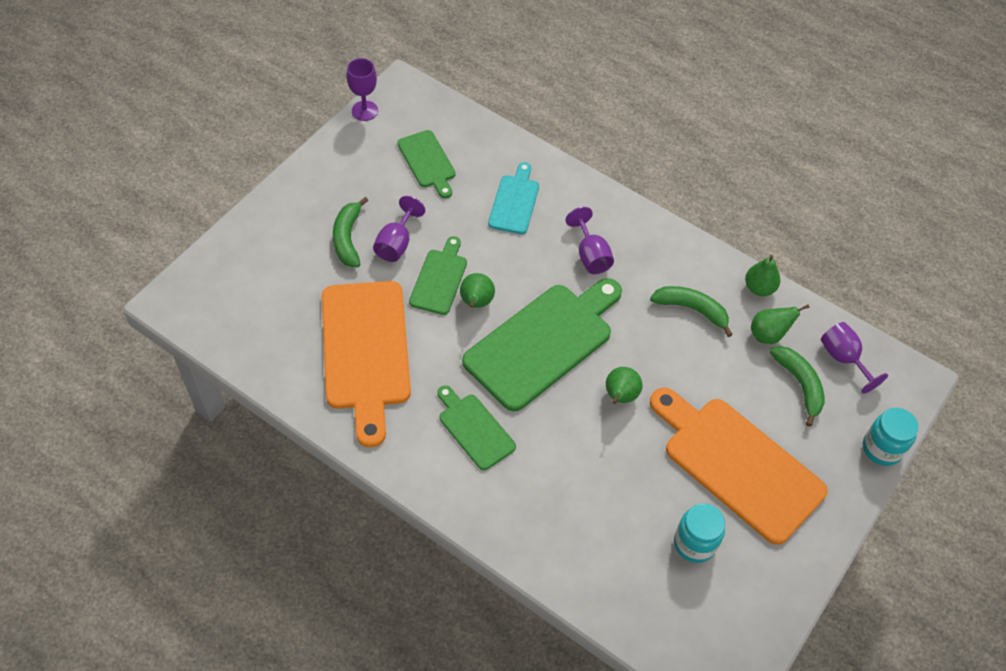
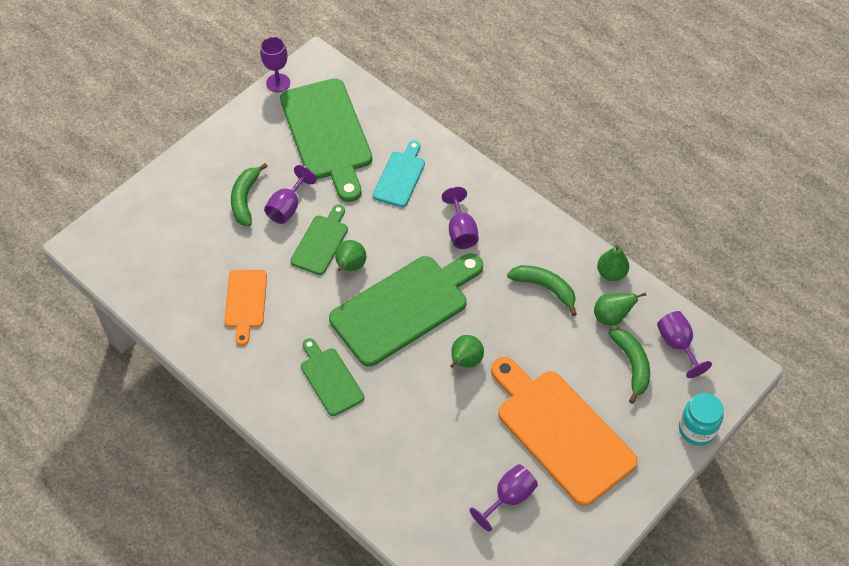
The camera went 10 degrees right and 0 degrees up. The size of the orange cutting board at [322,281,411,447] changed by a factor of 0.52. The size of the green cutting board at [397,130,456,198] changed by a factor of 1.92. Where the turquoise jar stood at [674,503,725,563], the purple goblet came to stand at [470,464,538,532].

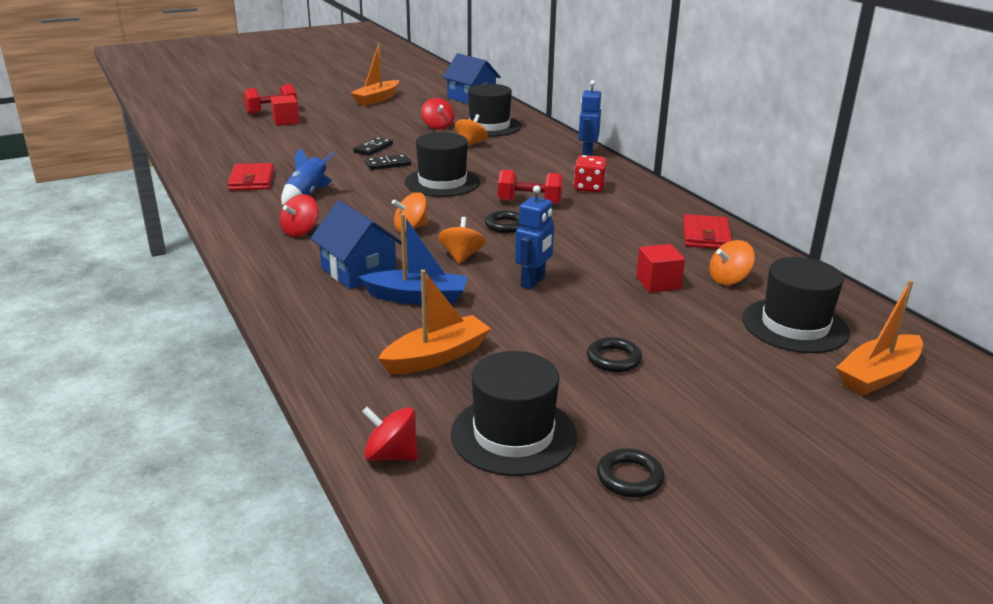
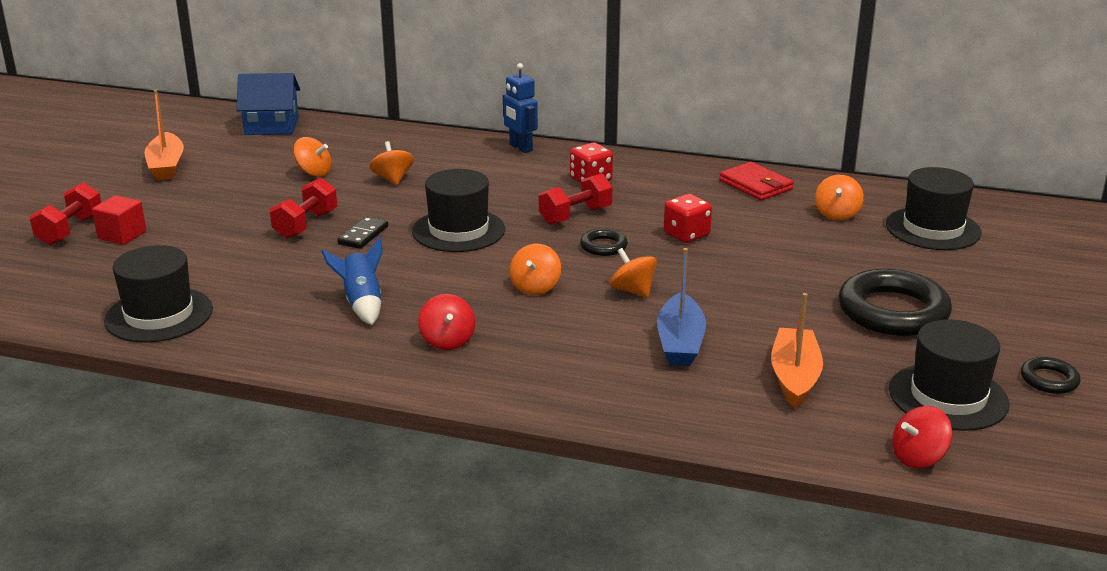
The camera went 45 degrees left and 0 degrees up. The second view lost the red wallet at [228,163,274,191]. The second view lost the blue house at [310,200,402,289]. Where the black domino stood at [353,137,393,156], the red dumbbell came to stand at [270,178,337,239]. The blue boat at [359,214,468,305] ended up facing another way, 135 degrees clockwise from before. What was the red spinning top at [421,98,455,129] turned into the orange spinning top at [293,137,332,177]. The black hat ended up elsewhere, having gone from [465,84,521,137] to [104,245,213,342]. The second view lost the blue robot at [515,185,554,290]. The size of the black ring at [587,337,642,372] changed by a factor of 2.12. The second view lost the red cube at [636,244,685,293]. The second view lost the orange boat at [836,280,923,395]. The second view gained the red dice at [664,194,712,243].

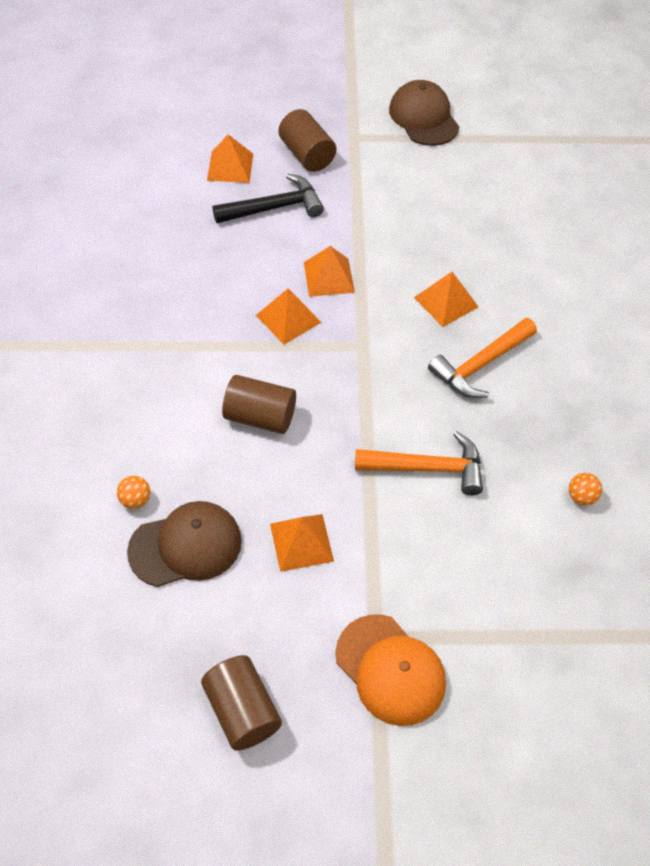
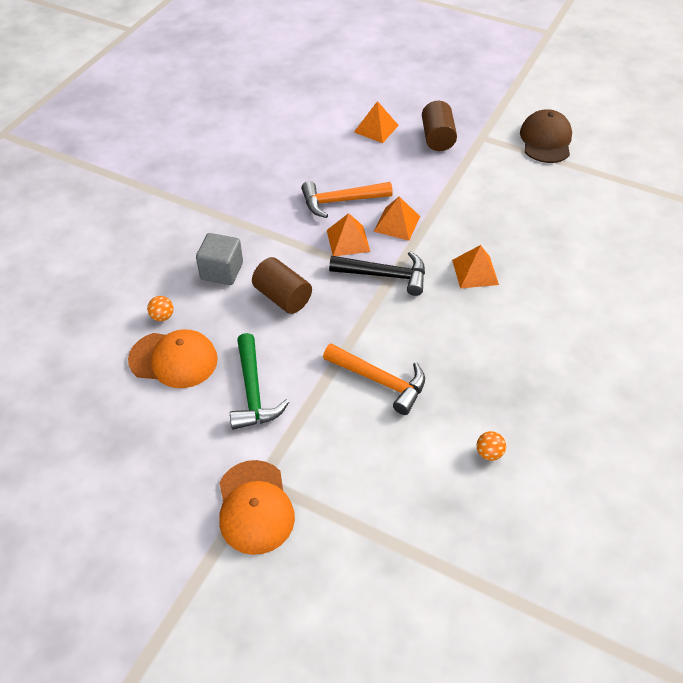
The camera went 30 degrees right and 5 degrees down. What was the brown cap at [127,501,242,587] turned into the orange cap at [128,329,218,388]. The second view lost the brown cylinder at [201,655,282,751]. The black hammer ended up elsewhere, having gone from [212,174,324,223] to [329,251,425,296]. Where the orange pyramid stood at [270,514,334,572], the green hammer came to stand at [230,333,289,430]. The orange hammer ended up elsewhere, having gone from [428,318,537,398] to [301,181,393,218]. The second view gained the grey cube at [196,233,243,285].

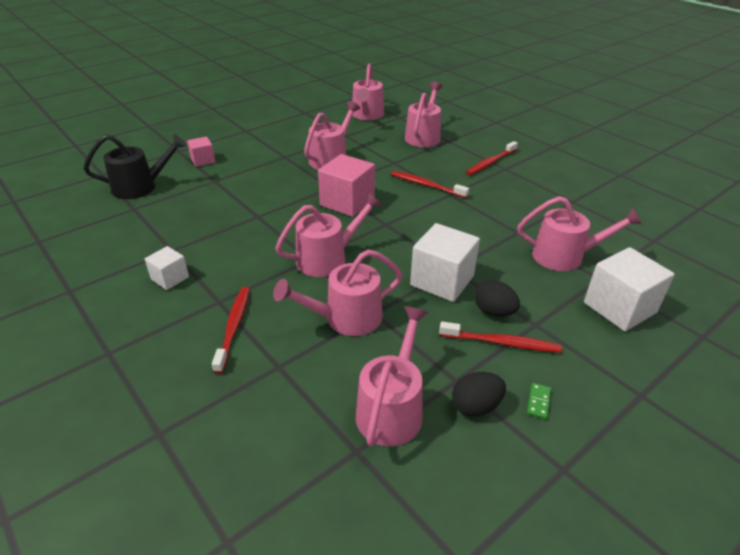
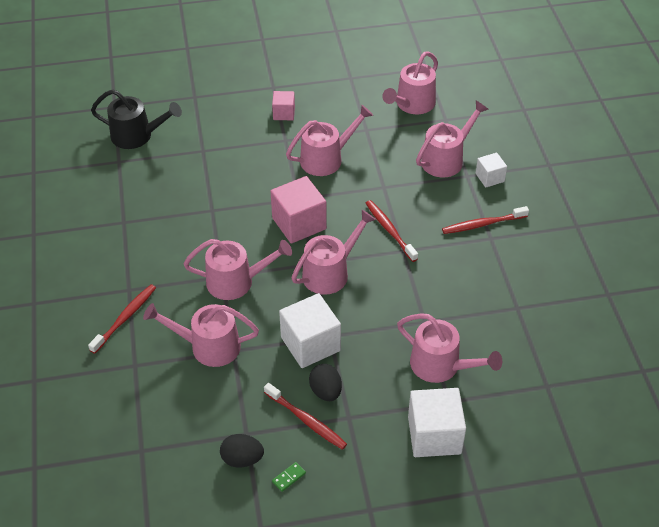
The camera went 30 degrees right and 10 degrees up. The white cube ended up elsewhere, having gone from [145,246,189,290] to [476,153,507,188]. The pink cube ended up elsewhere, having gone from [187,137,215,167] to [272,91,295,120]. The pink watering can ended up elsewhere, having gone from [356,306,428,446] to [291,210,376,295].

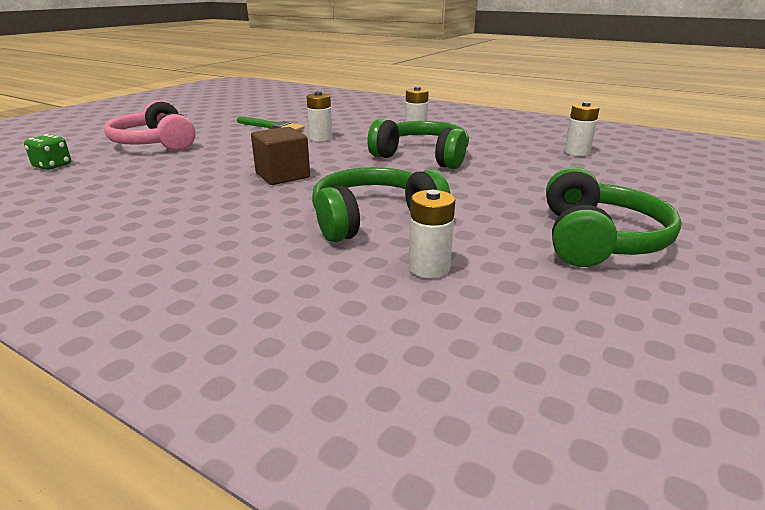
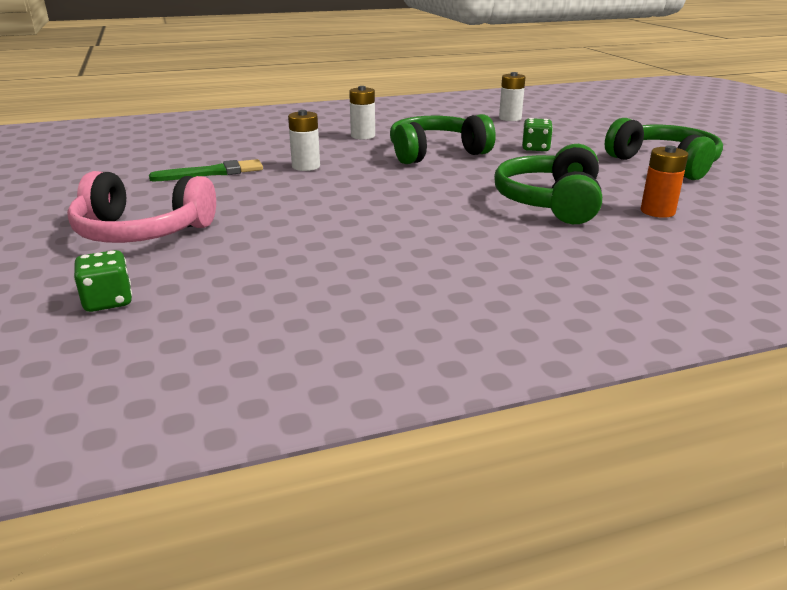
The camera went 50 degrees left and 0 degrees up. The second view lost the brown cube at [251,127,310,185]. What was the white battery at [409,190,455,278] turned into the orange battery at [641,145,688,218]. The second view gained the green dice at [522,118,553,151].

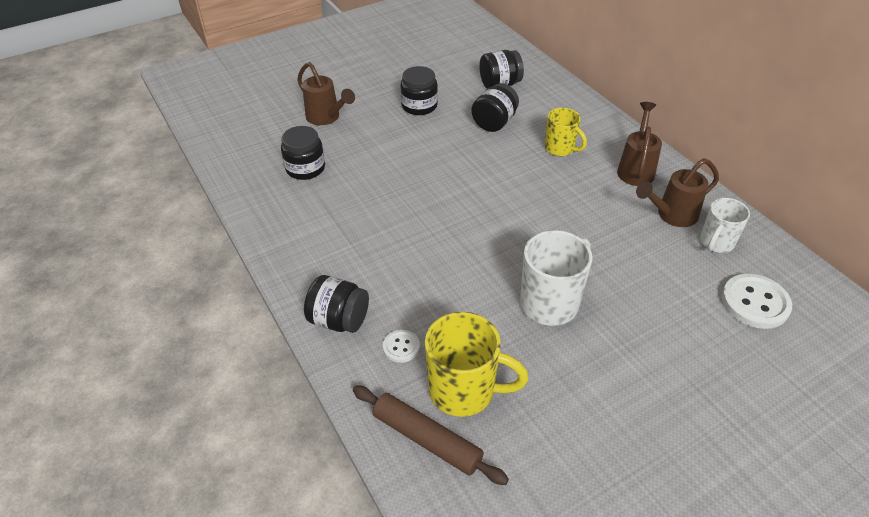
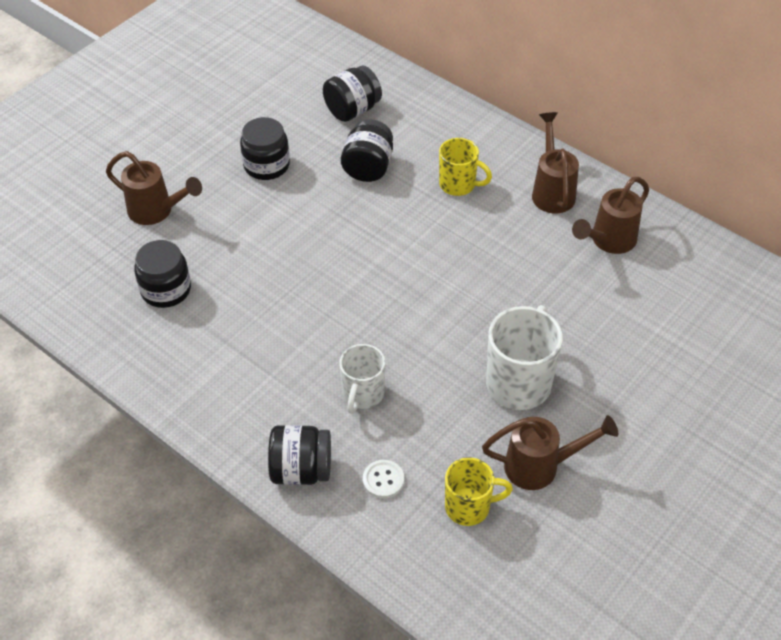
The camera went 20 degrees left and 5 degrees up. The second view lost the brown rolling pin at [353,386,509,485]. The size of the yellow mug at [425,312,528,417] changed by a factor of 0.63. The white mug ended up elsewhere, having gone from [700,198,750,253] to [340,344,385,414]. The second view lost the white button at [721,274,792,329]. The second view gained the brown watering can at [482,415,618,490].

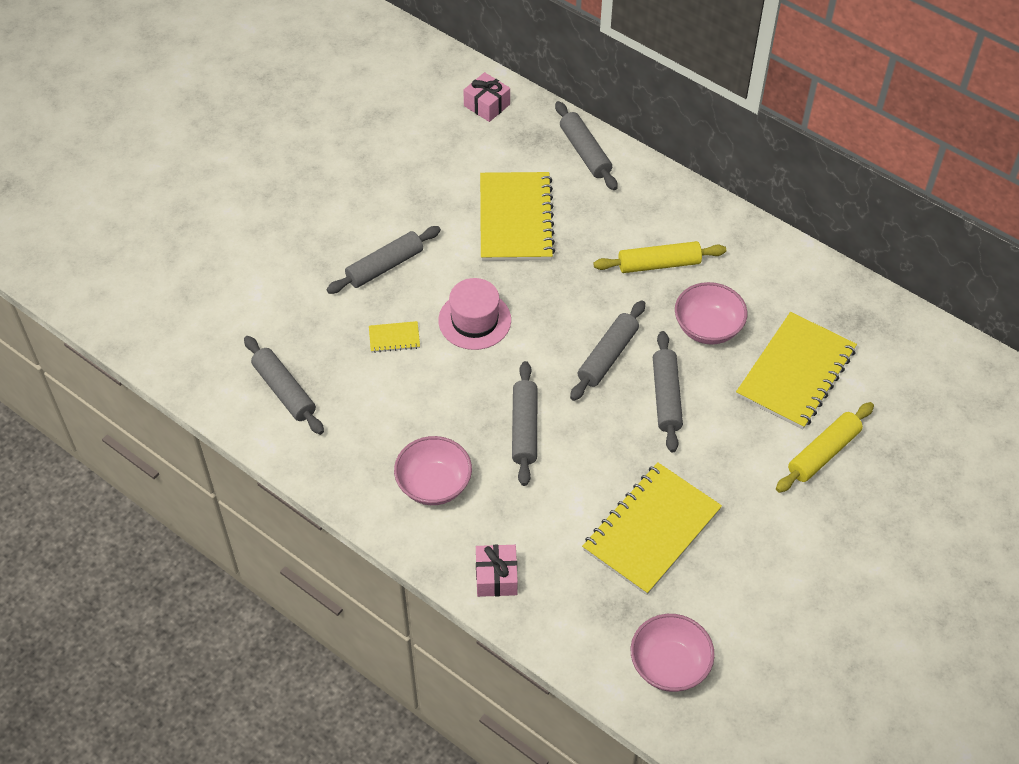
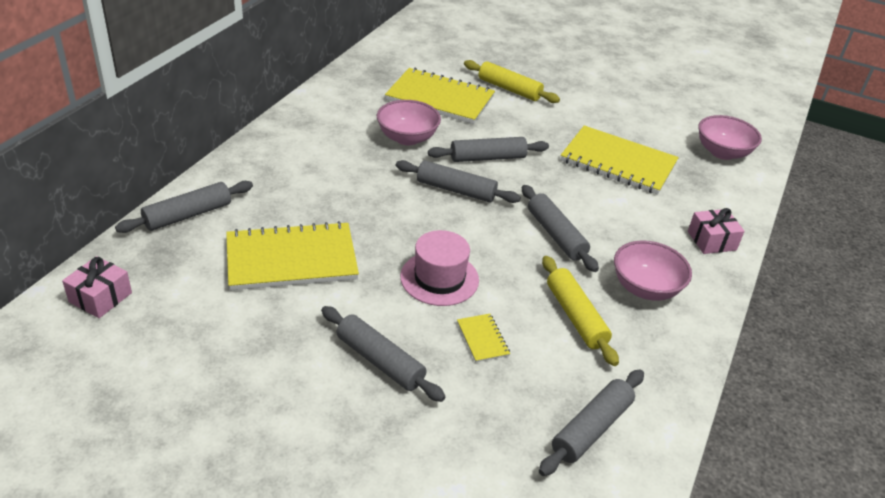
The camera went 105 degrees left and 15 degrees down. The grey rolling pin at [512,361,538,486] ended up facing another way, 75 degrees clockwise from before. The yellow rolling pin ended up elsewhere, having gone from [594,241,726,273] to [542,256,619,366].

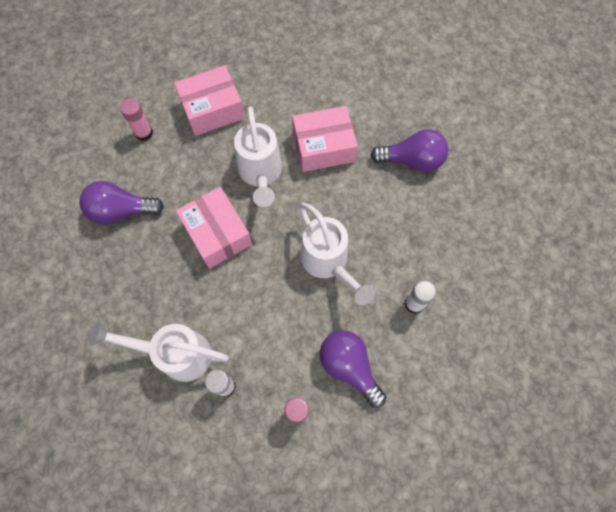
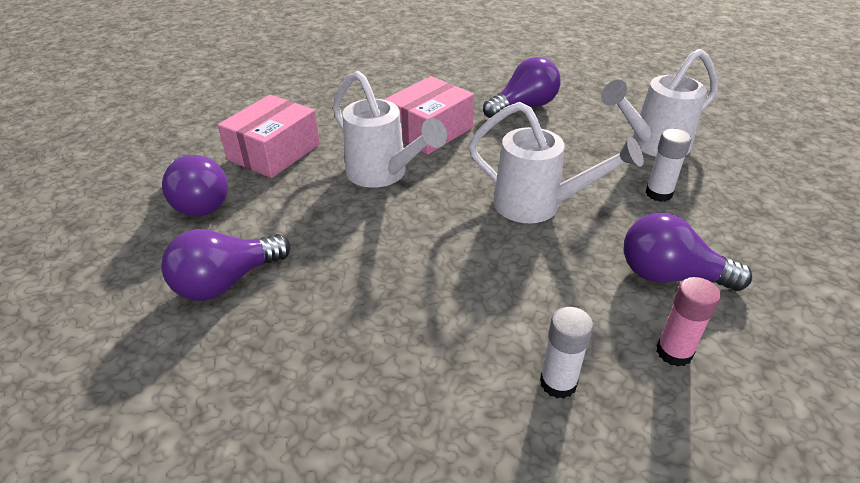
The camera went 35 degrees left and 30 degrees down. The white watering can ended up elsewhere, having gone from [89,322,229,382] to [601,49,718,157]. Where the pink glue stick stood at [120,98,153,141], the purple light bulb came to stand at [162,155,228,216]. The second view lost the pink box at [176,187,252,269].

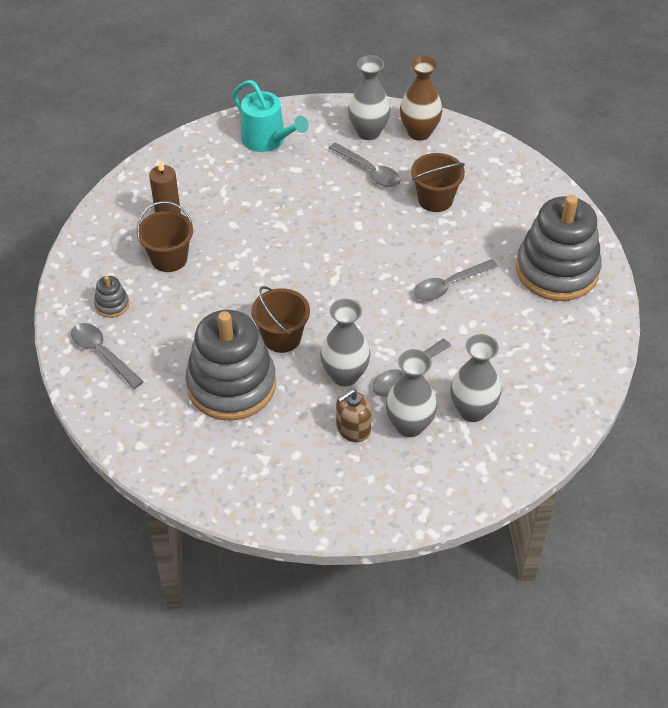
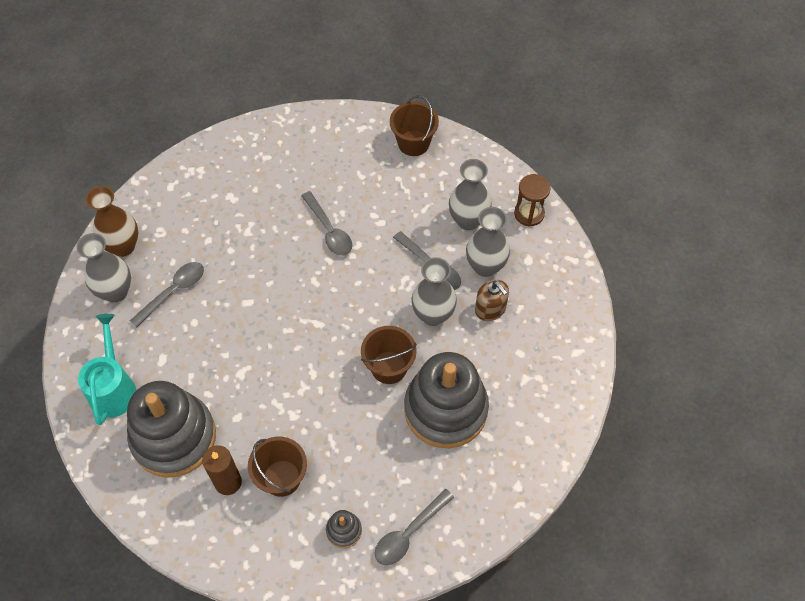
The camera went 90 degrees left and 10 degrees up. The turquoise watering can at [233,80,309,152] ended up facing another way, 45 degrees counterclockwise from before. The brown bucket ended up elsewhere, having gone from [411,153,465,212] to [390,95,439,156]. The grey stacking toy ended up elsewhere, having gone from [516,195,602,301] to [127,381,216,478]. The second view gained the brown hourglass at [514,174,551,227].

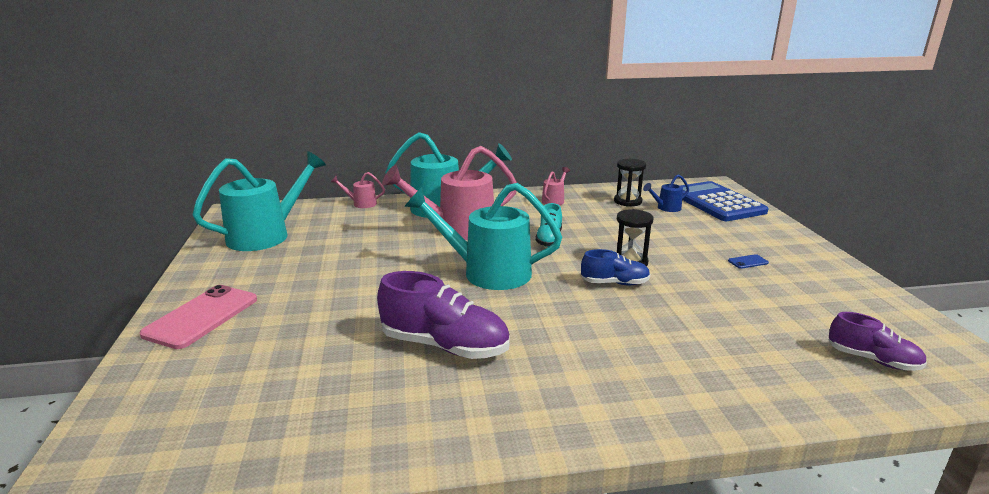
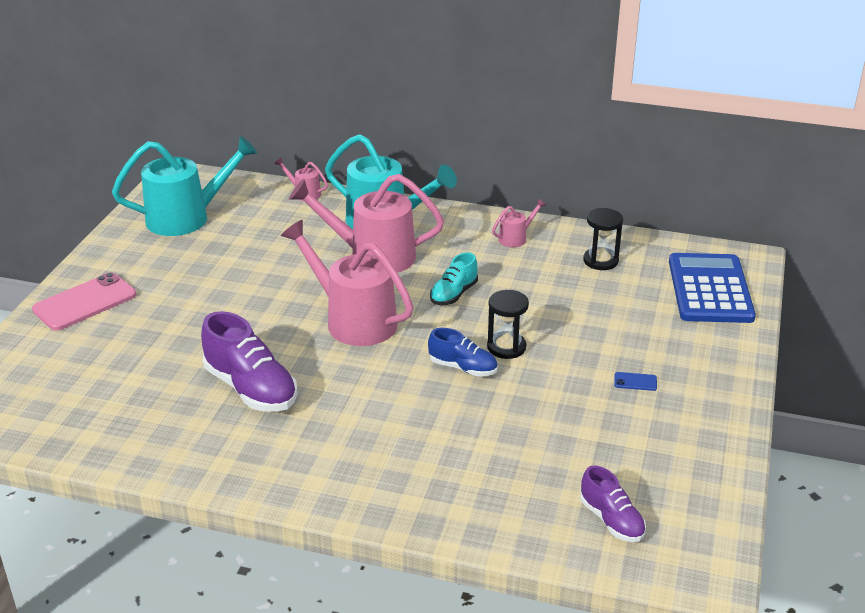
The camera went 25 degrees right and 10 degrees up. What was the turquoise watering can at [404,183,562,290] turned into the pink watering can at [281,220,414,346]. The second view lost the blue watering can at [643,174,689,212].

